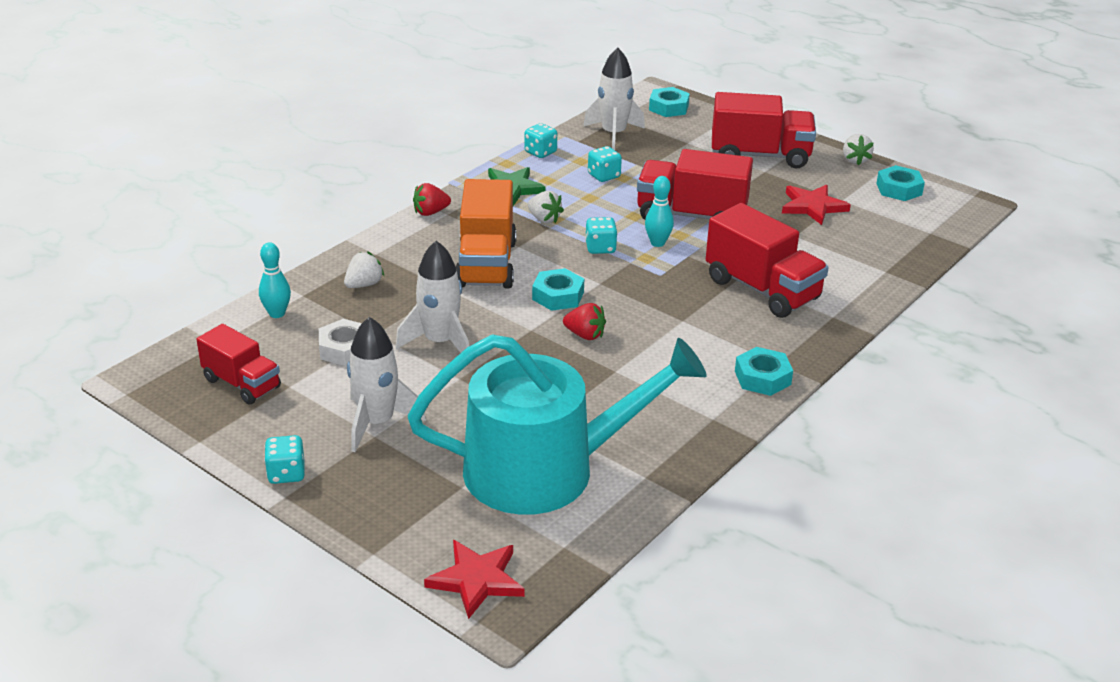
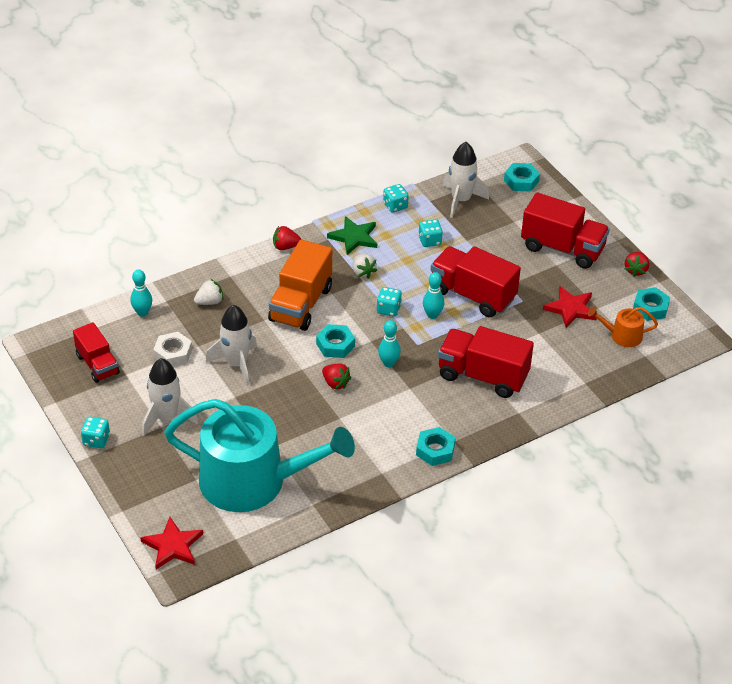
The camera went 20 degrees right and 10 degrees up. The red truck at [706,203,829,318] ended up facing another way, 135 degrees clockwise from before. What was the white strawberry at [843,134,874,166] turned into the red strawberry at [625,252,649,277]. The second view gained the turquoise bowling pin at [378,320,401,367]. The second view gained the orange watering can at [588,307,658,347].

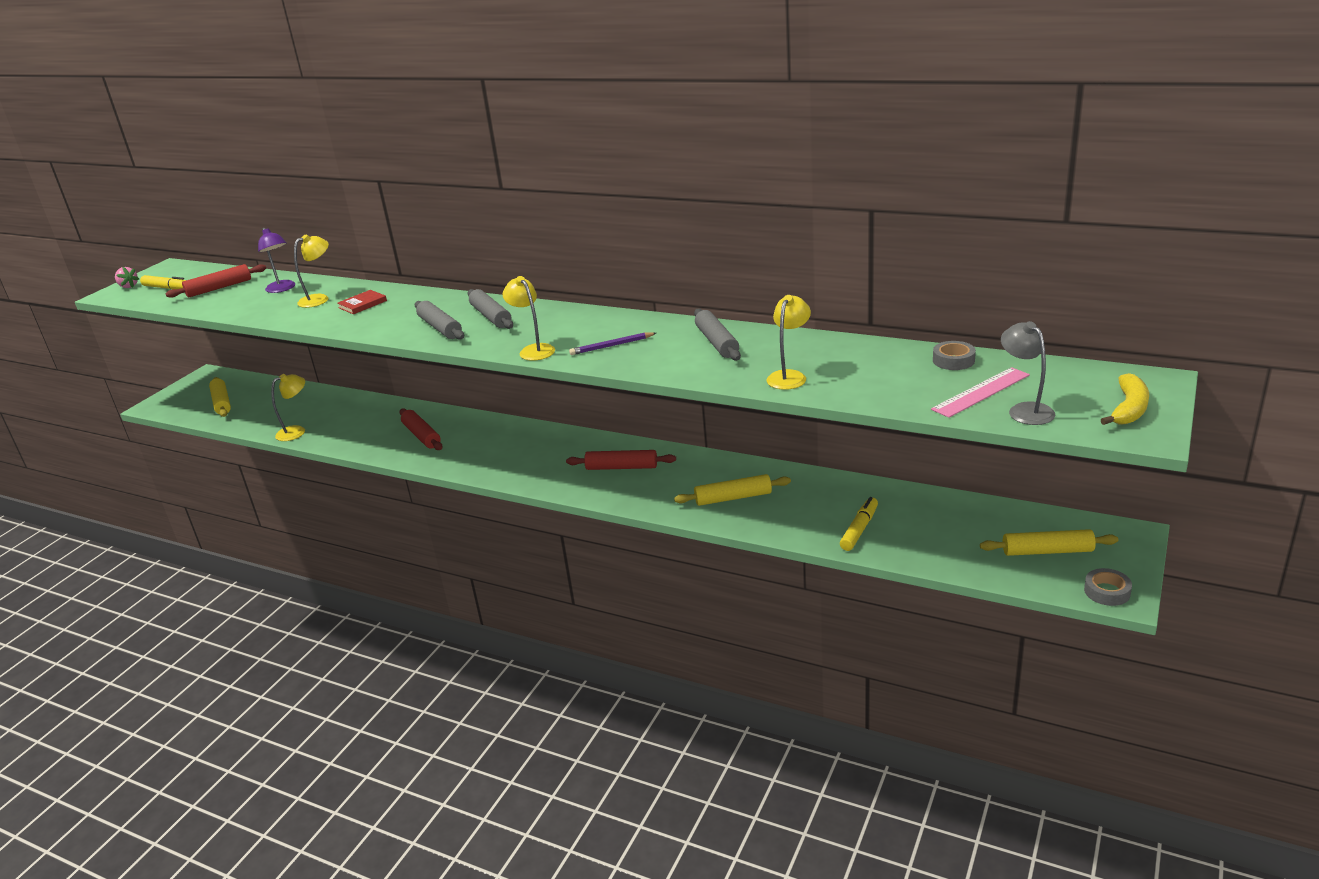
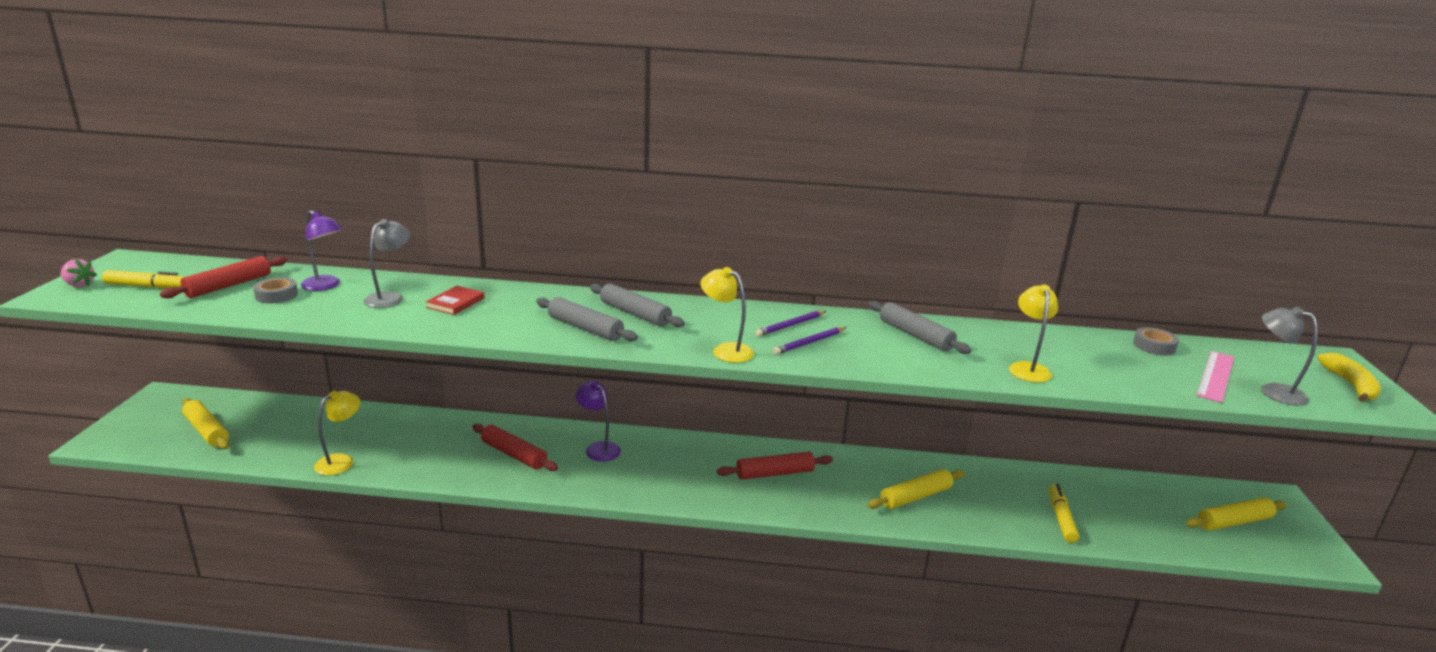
The camera went 25 degrees left and 5 degrees down. What was the yellow lamp at [294,234,329,308] turned into the grey lamp at [363,219,410,308]. The grey tape ended up elsewhere, having gone from [1084,568,1132,606] to [253,277,298,303]. The second view gained the purple lamp at [576,381,621,462]. The second view gained the purple pencil at [755,311,826,336].

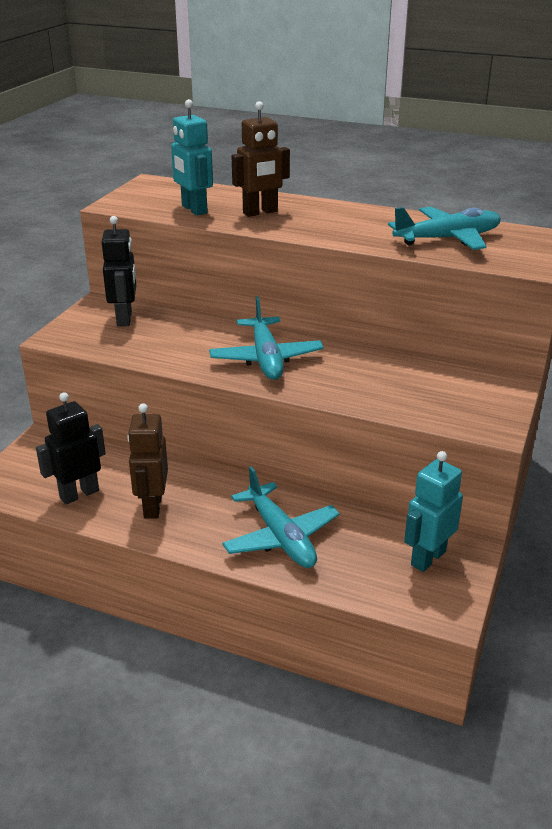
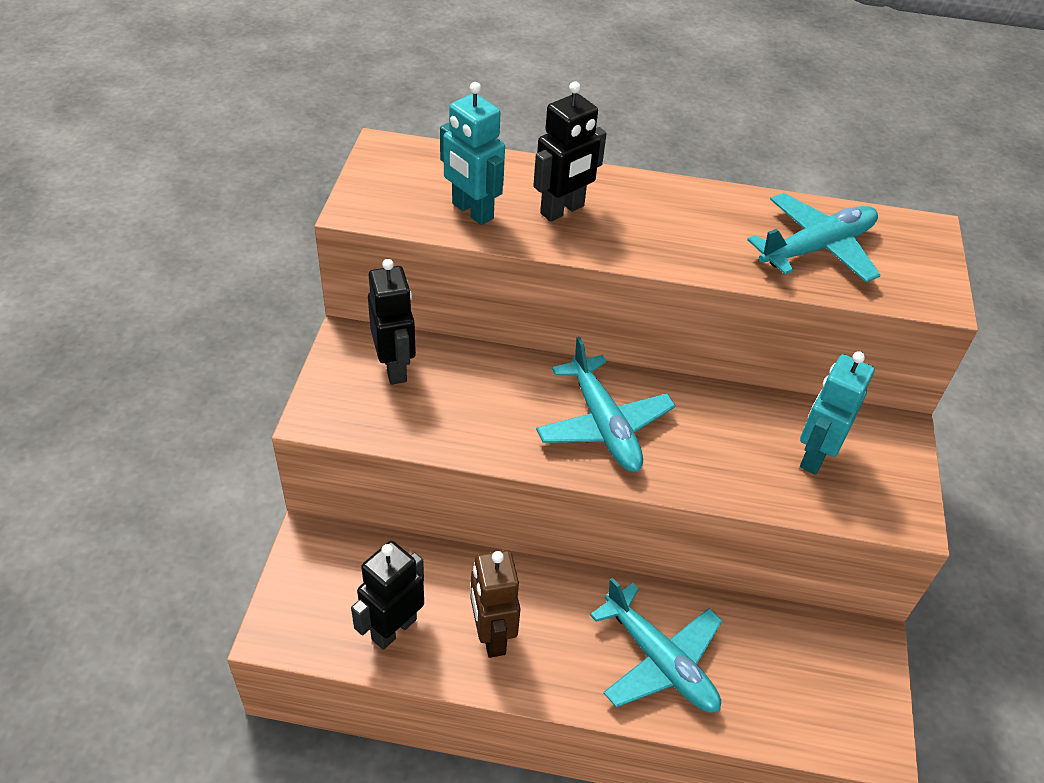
The camera went 15 degrees left and 15 degrees up. What was the brown robot at [232,101,290,217] turned into the black robot at [533,81,607,222]. The turquoise robot ended up elsewhere, having gone from [404,451,463,572] to [800,351,874,475].

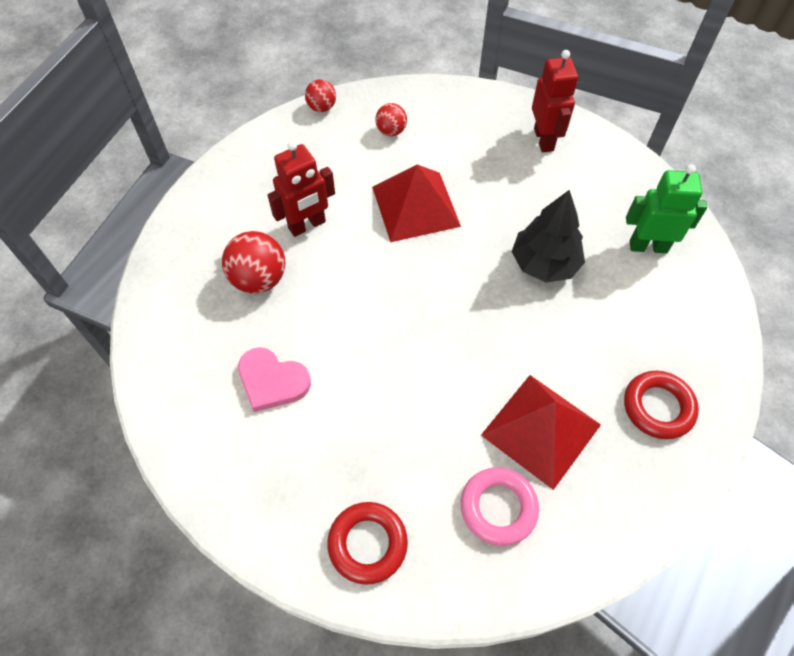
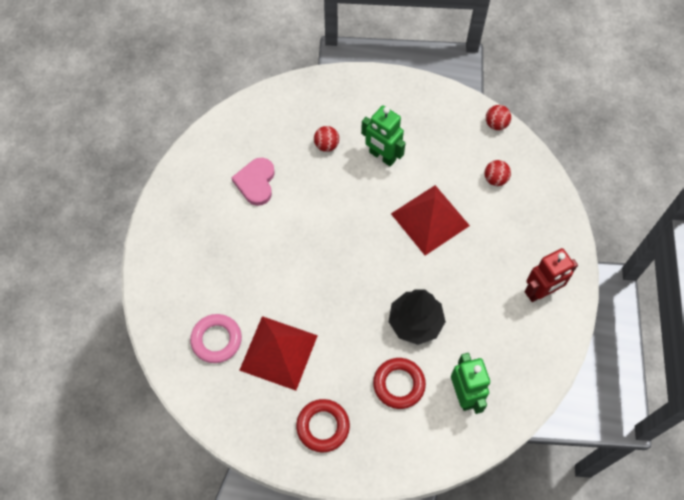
The camera went 70 degrees right and 5 degrees up. The size of the red ball at [222,231,285,294] changed by a factor of 0.60. What was the red robot at [268,141,335,237] turned into the green robot at [361,105,405,166]. The red ring ended up elsewhere, having gone from [327,502,408,585] to [373,358,426,409].

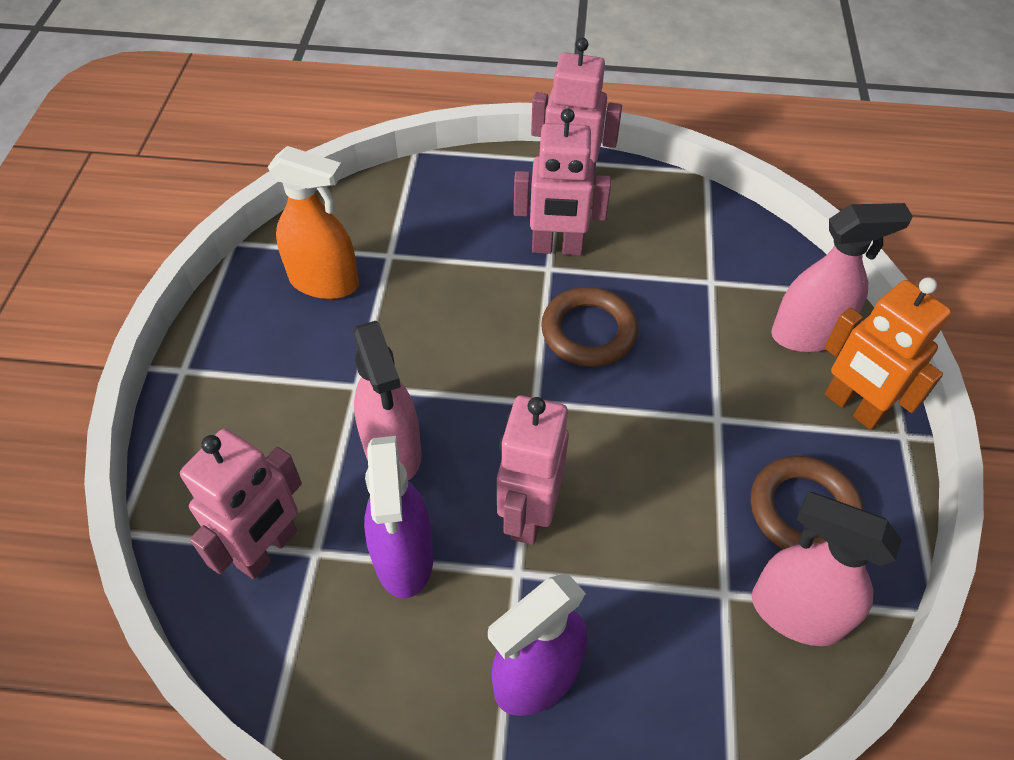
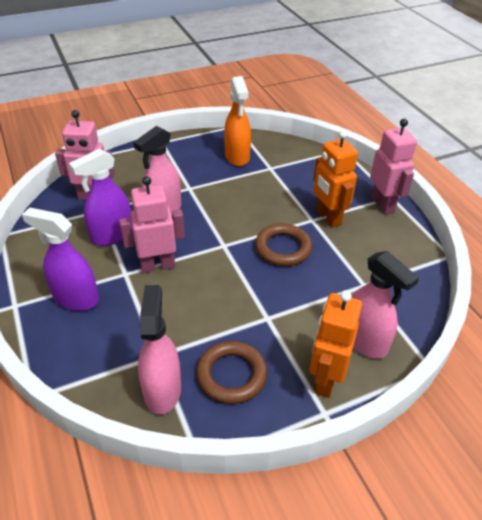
The camera went 60 degrees right and 10 degrees down. What was the pink robot at [514,108,611,255] turned into the orange robot at [313,130,358,228].

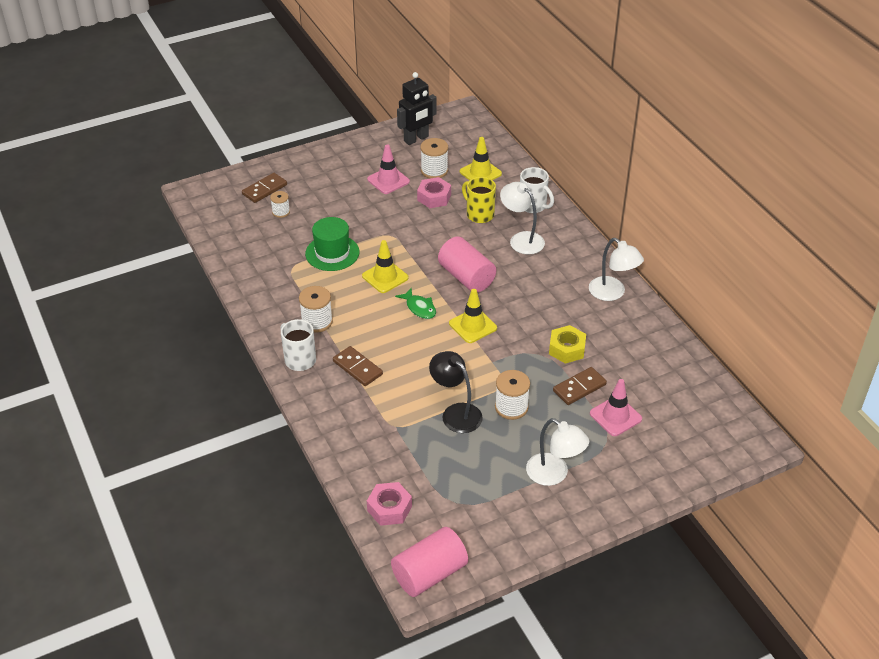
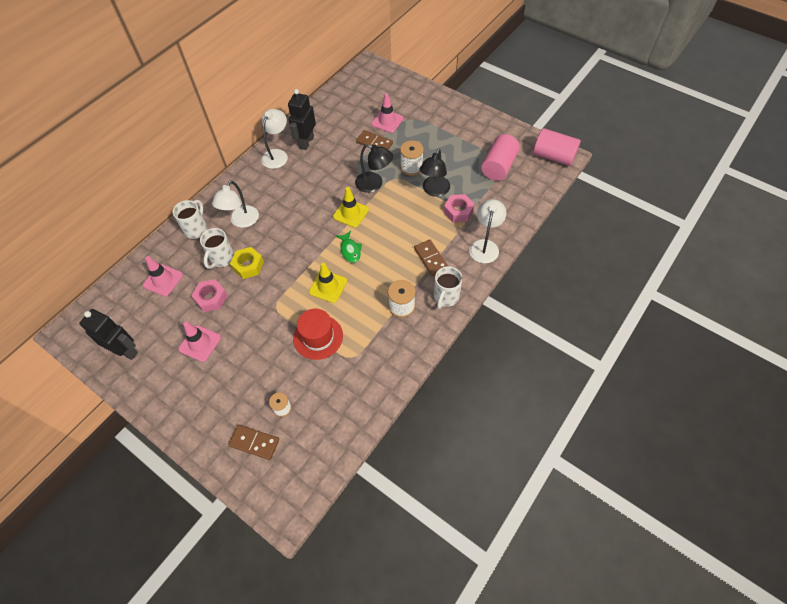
The camera went 115 degrees left and 15 degrees up. What was the green hat at [305,217,359,271] turned into the red hat at [293,309,343,360]. The brown domino at [333,346,383,386] ended up facing another way, 45 degrees counterclockwise from before. The pink nut ended up elsewhere, having gone from [367,482,412,526] to [444,194,474,223]. The green fish at [395,288,436,319] ended up facing another way, 135 degrees clockwise from before. The second view lost the white spool at [421,138,448,179]. The pink cylinder ended up elsewhere, having gone from [438,237,496,293] to [481,134,520,181]. What was the yellow traffic cone at [460,137,502,180] turned into the pink traffic cone at [143,256,183,296]. What was the yellow mug at [462,177,496,223] turned into the white mug at [200,228,234,269]. The white lamp ended up elsewhere, having gone from [526,418,589,486] to [469,199,506,264]. The yellow nut ended up elsewhere, having gone from [549,325,586,364] to [230,247,264,279]. The second view gained the black robot at [288,89,316,150]. The second view gained the black lamp at [355,144,393,193].

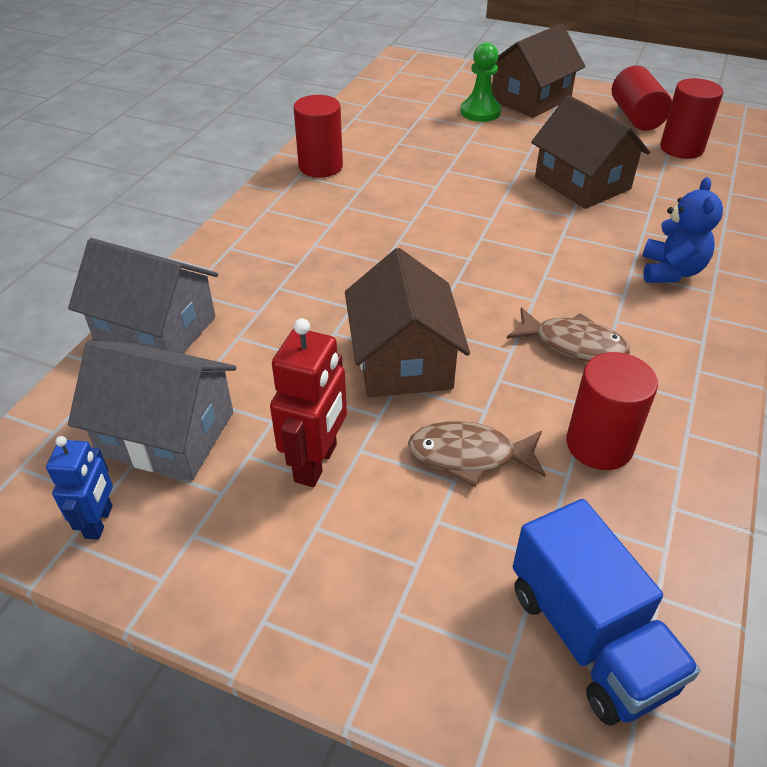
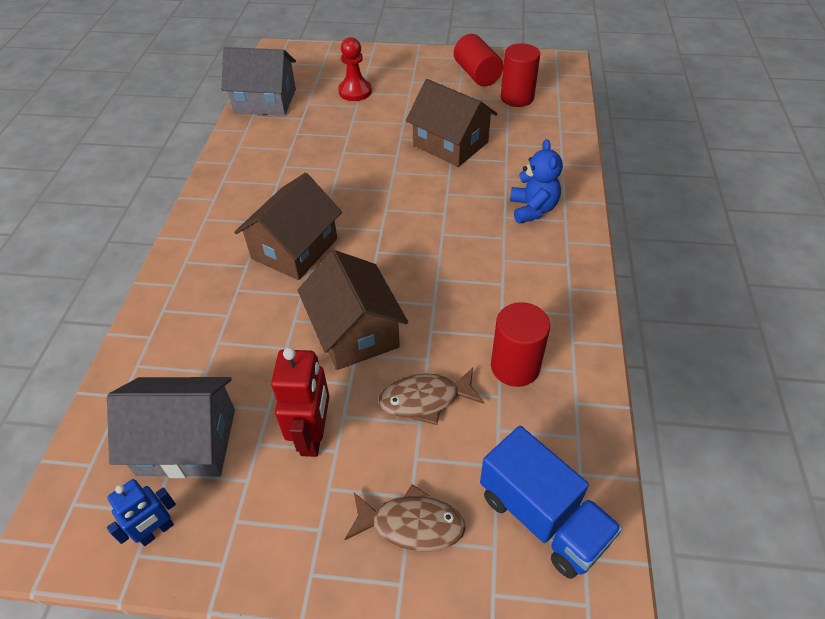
The camera went 15 degrees left and 5 degrees up. The blue robot at [46,436,113,540] ended up facing another way, 60 degrees clockwise from before. The grey house ended up elsewhere, having gone from [68,238,218,354] to [221,47,296,116]. The second view lost the red cylinder at [293,95,343,178]. What was the green pawn at [460,43,501,122] turned into the red pawn at [338,37,372,101]. The brown house ended up elsewhere, having gone from [492,23,585,118] to [234,173,342,280]. The brown fish ended up elsewhere, having gone from [507,307,630,362] to [344,484,466,551].

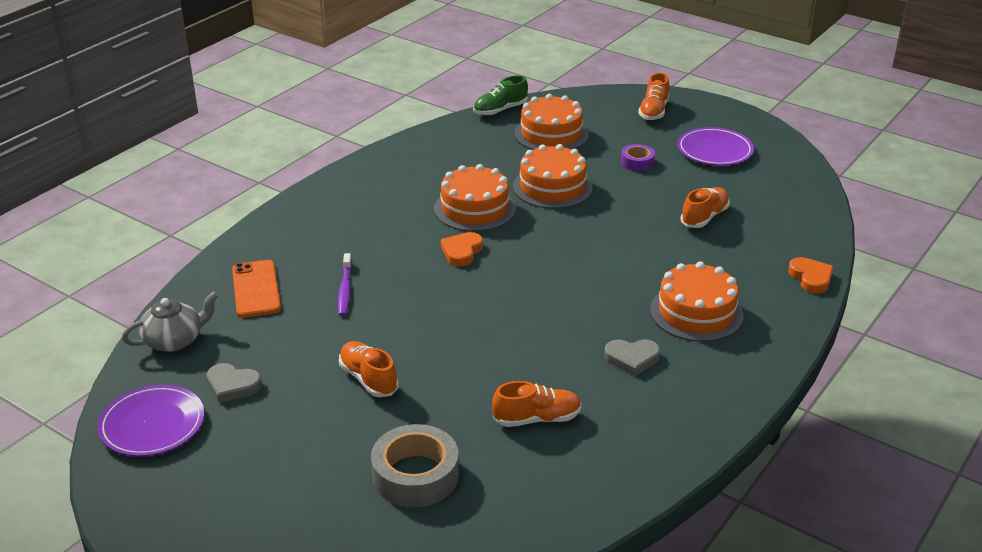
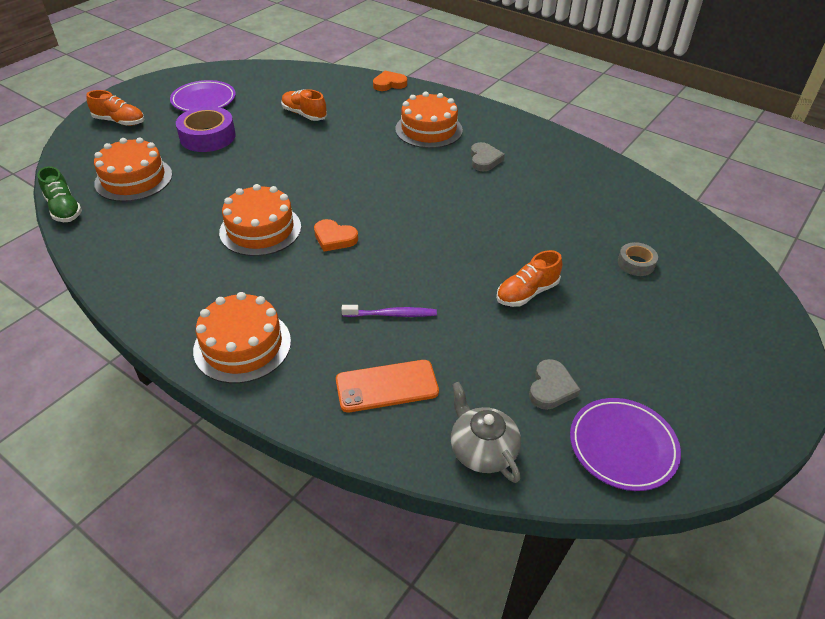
The camera went 90 degrees left and 10 degrees up. The size of the grey tape at [371,424,459,507] changed by a factor of 0.55. The second view lost the orange shoe at [492,381,582,427]. The orange cake ended up elsewhere, having gone from [513,144,593,209] to [193,292,291,383]. The size of the purple tape at [621,144,655,171] changed by a factor of 1.82.

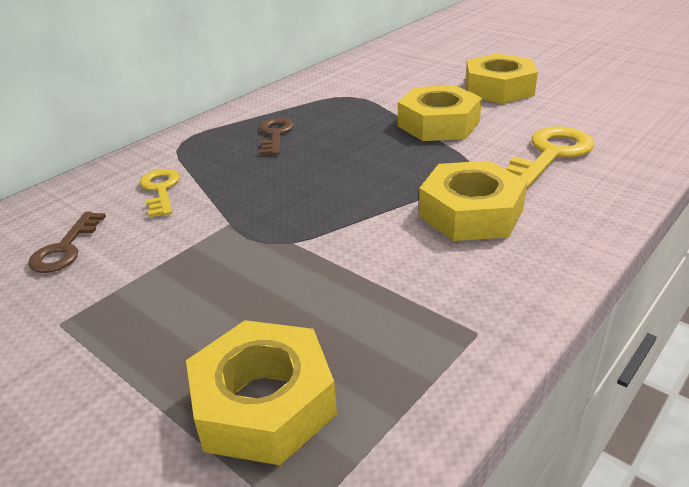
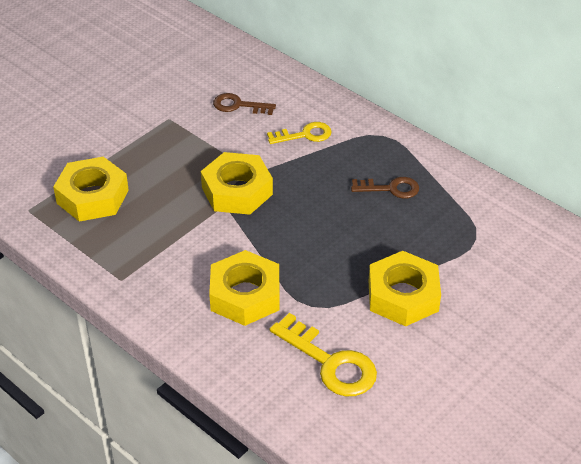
The camera went 90 degrees right and 10 degrees up. The yellow nut ended up elsewhere, having gone from [465,53,538,104] to [201,152,273,215].

